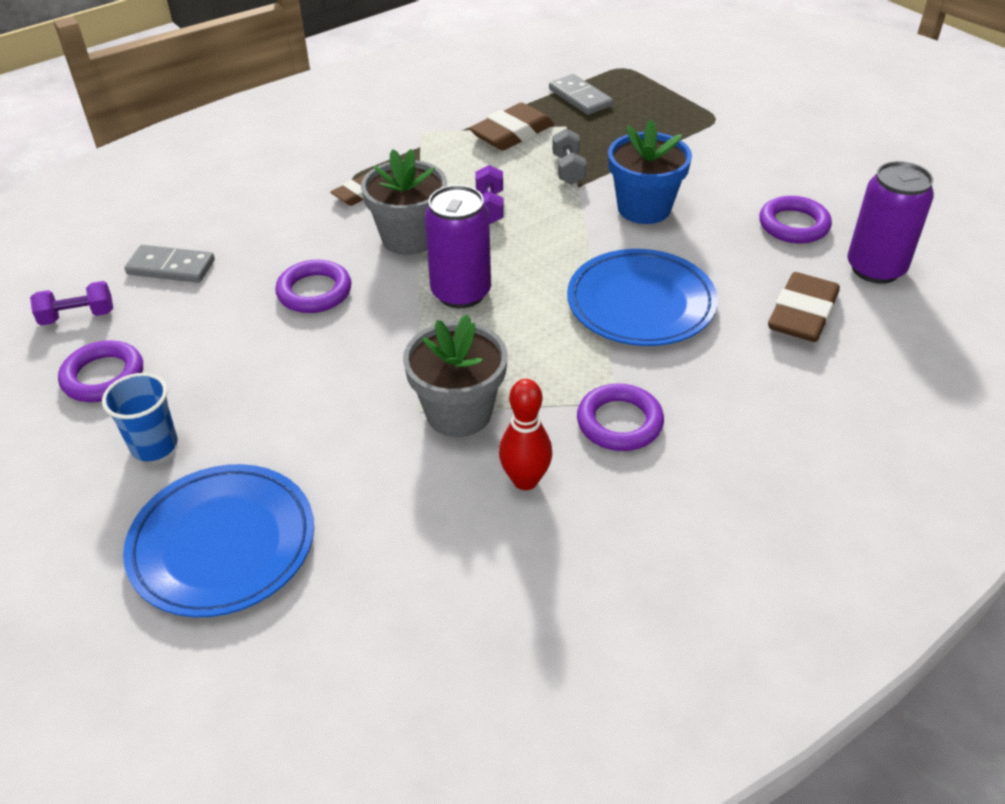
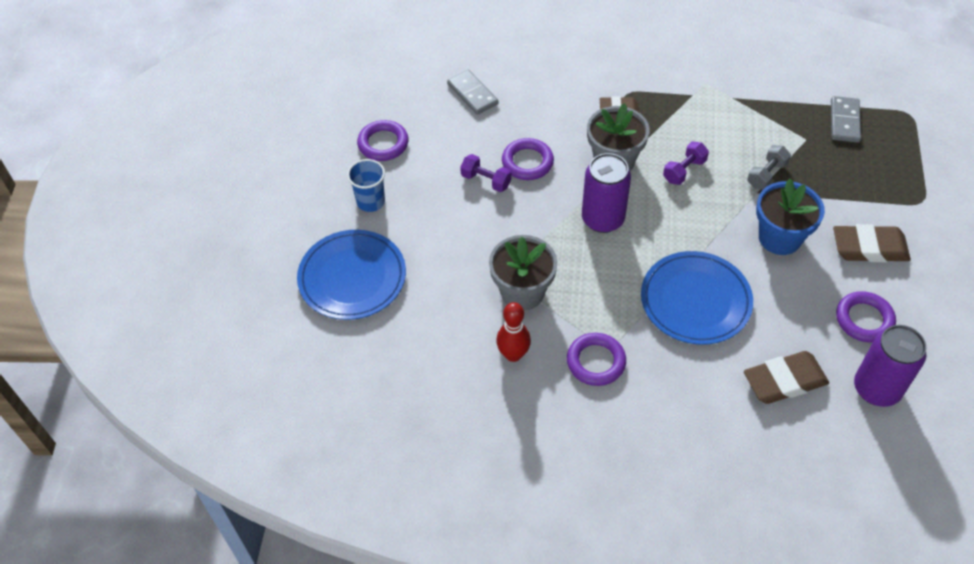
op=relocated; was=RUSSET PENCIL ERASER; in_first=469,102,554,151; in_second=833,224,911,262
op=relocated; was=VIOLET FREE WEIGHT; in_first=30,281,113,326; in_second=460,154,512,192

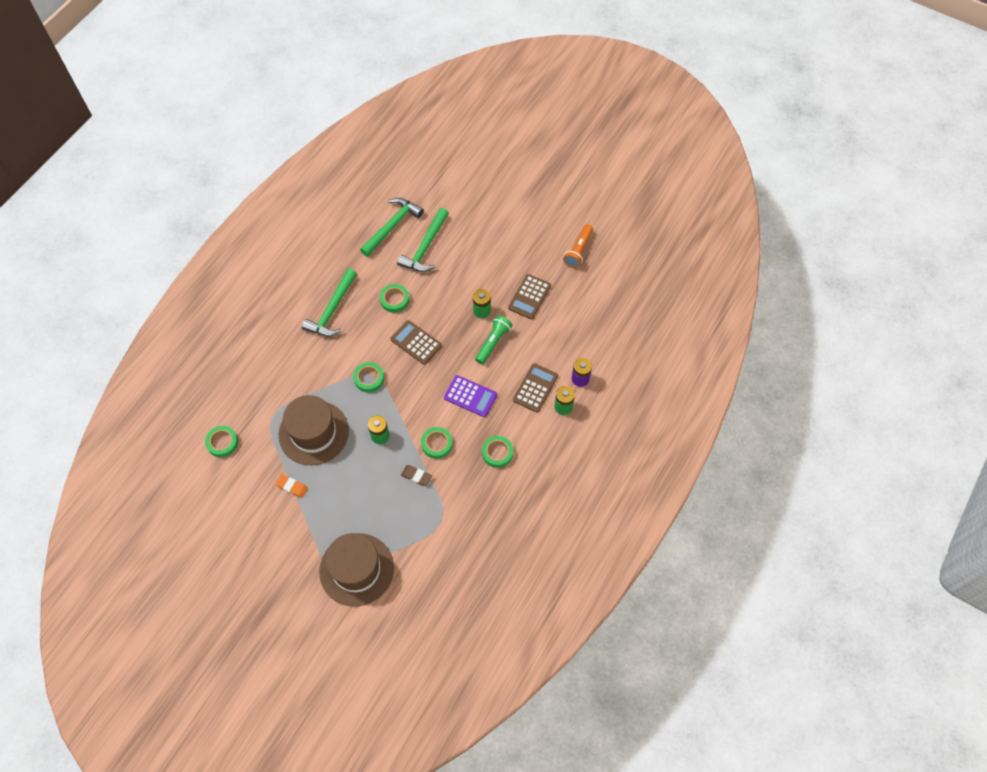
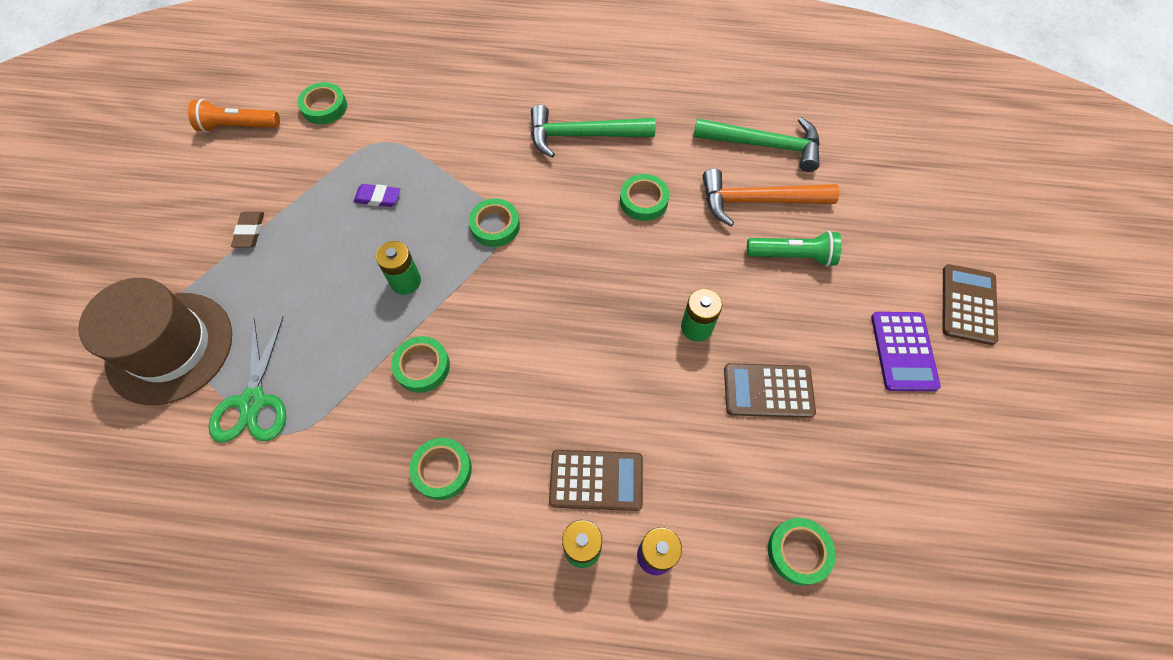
op=colour; was=EMERALD HAMMER; now=ORANGE-COLOURED HAMMER; in_first=397,208,449,272; in_second=703,168,840,226
op=relocated; was=ORANGE-COLOURED FLASHLIGHT; in_first=563,224,593,268; in_second=188,99,280,133
op=relocated; was=EMERALD FLASHLIGHT; in_first=475,315,513,364; in_second=747,231,842,267
op=relocated; was=RUSSET CALCULATOR; in_first=390,320,442,365; in_second=943,264,998,345
op=relocated; was=VIOLET CALCULATOR; in_first=444,375,497,417; in_second=871,312,941,391
op=exchanged; was=RUSSET TOP HAT; now=VIOLET PENCIL ERASER; in_first=279,395,349,465; in_second=353,184,400,207
op=relocated; was=RUSSET PENCIL ERASER; in_first=401,465,432,486; in_second=231,212,264,247
op=missing; was=ORANGE-COLOURED PENCIL ERASER; in_first=276,474,308,498
op=appeared; now=EMERALD SCISSORS; in_second=208,317,286,442
op=appeared; now=EMERALD STICKY TAPE; in_second=768,518,836,585

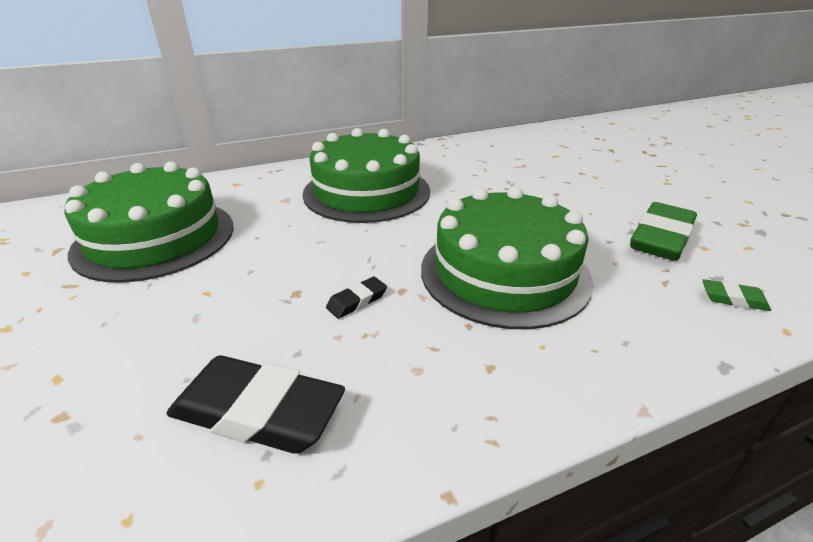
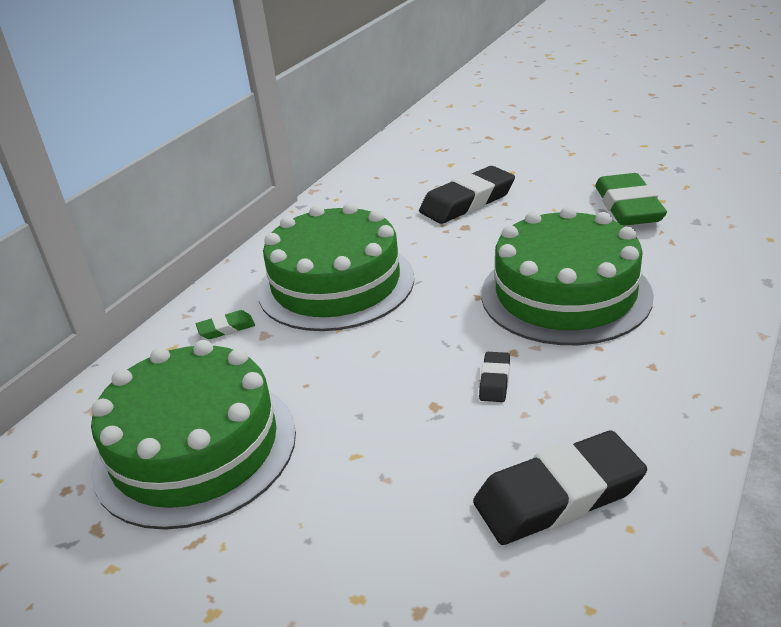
op=relocated; was=EMERALD PENCIL ERASER; in_first=702,279,771,311; in_second=196,310,255,339
op=appeared; now=JET-BLACK PENCIL ERASER; in_second=419,166,515,224

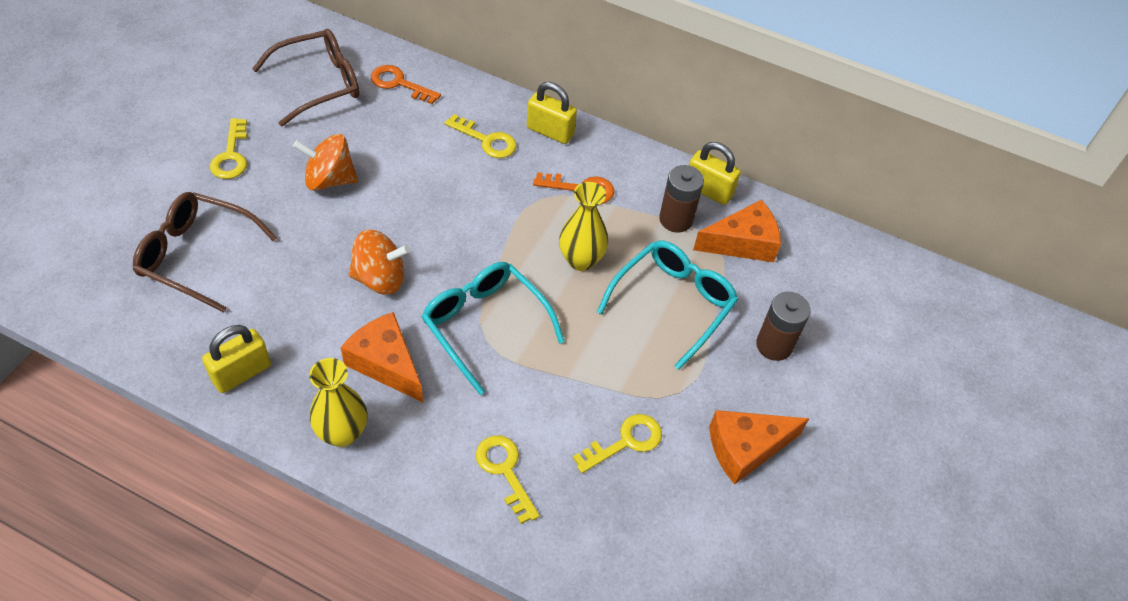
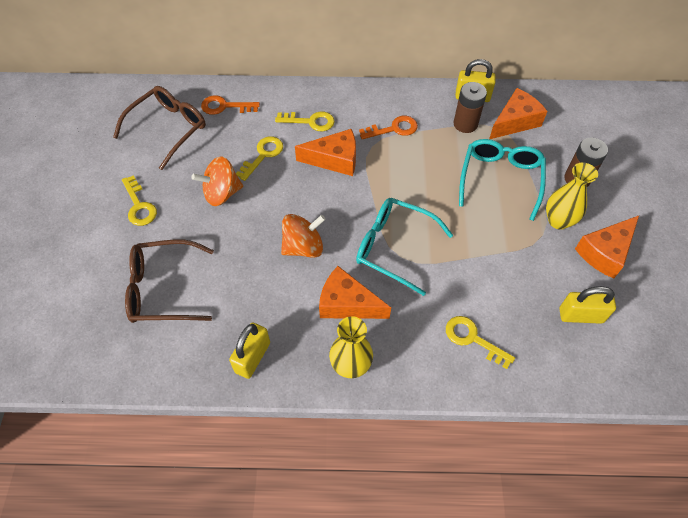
op=relocated; was=YELLOW LOCK; in_first=527,82,577,144; in_second=559,286,616,324
op=relocated; was=YELLOW FLOWER VASE; in_first=559,182,608,271; in_second=546,163,598,230
op=relocated; was=YELLOW LATCHKEY; in_first=573,414,662,473; in_second=236,136,283,181
op=appeared; now=ORANGE-COLOURED CHEESE; in_second=295,129,356,176

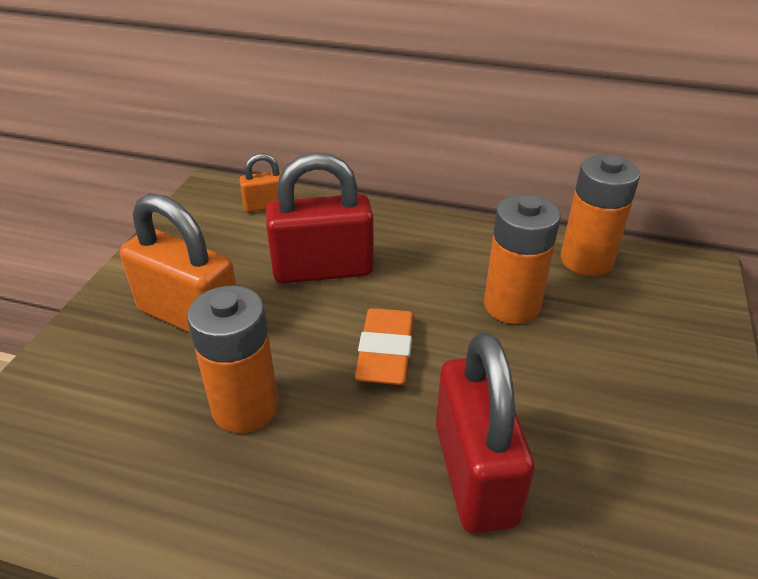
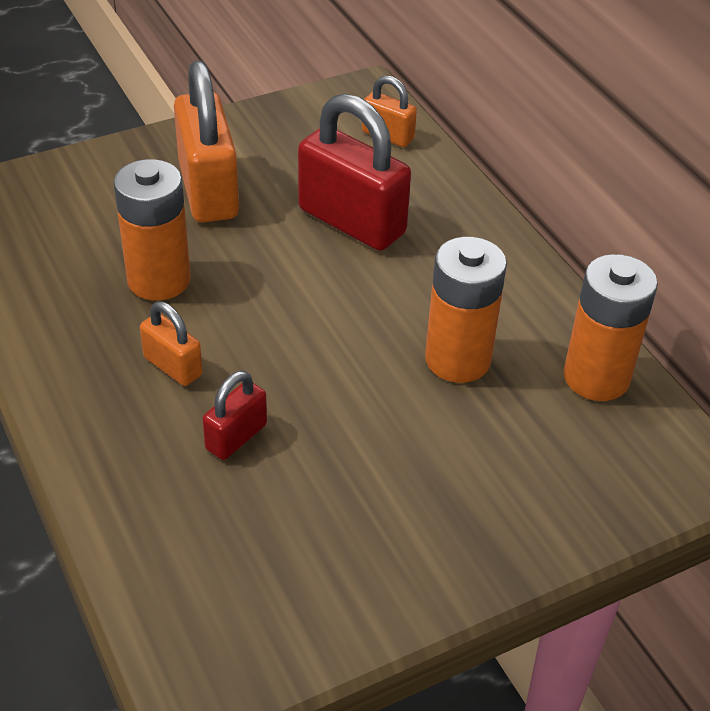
op=missing; was=ORANGE-COLOURED PENCIL ERASER; in_first=355,308,414,385
op=size; was=CRIMSON LOCK; in_first=436,332,535,534; in_second=202,371,267,460; ratio=0.51
op=appeared; now=ORANGE-COLOURED LOCK; in_second=140,301,203,386

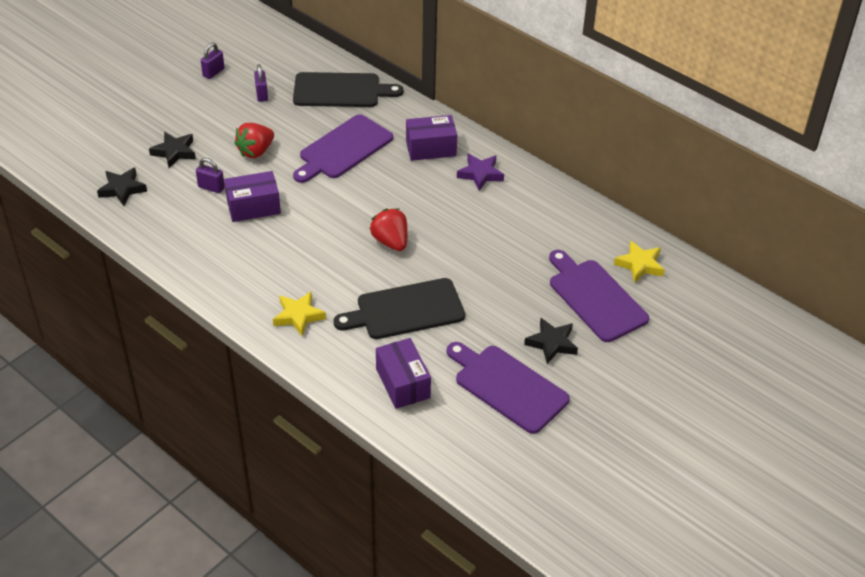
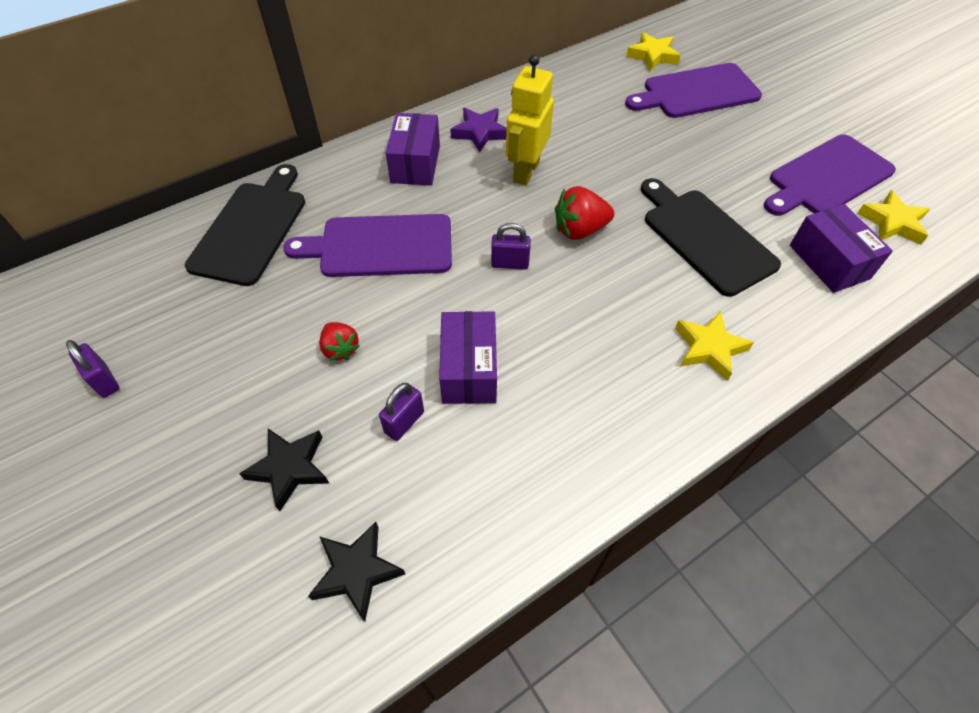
op=relocated; was=VIOLET LOCK; in_first=254,64,268,102; in_second=491,223,531,270
op=spun; was=VIOLET BREAD BOARD; in_first=293,114,393,183; in_second=283,214,452,277; clockwise=120
op=size; was=CRIMSON STRAWBERRY; in_first=234,123,274,158; in_second=319,322,360,361; ratio=0.66
op=spun; was=JET-BLACK BREAD BOARD; in_first=333,278,465,339; in_second=641,178,781,297; clockwise=150
op=missing; was=JET-BLACK STAR; in_first=524,318,578,364
op=spun; was=VIOLET PARCEL; in_first=376,338,431,409; in_second=790,204,893,293; clockwise=75
op=appeared; now=YELLOW ROBOT; in_second=506,54,554,185
op=appeared; now=YELLOW STAR; in_second=858,190,930,245

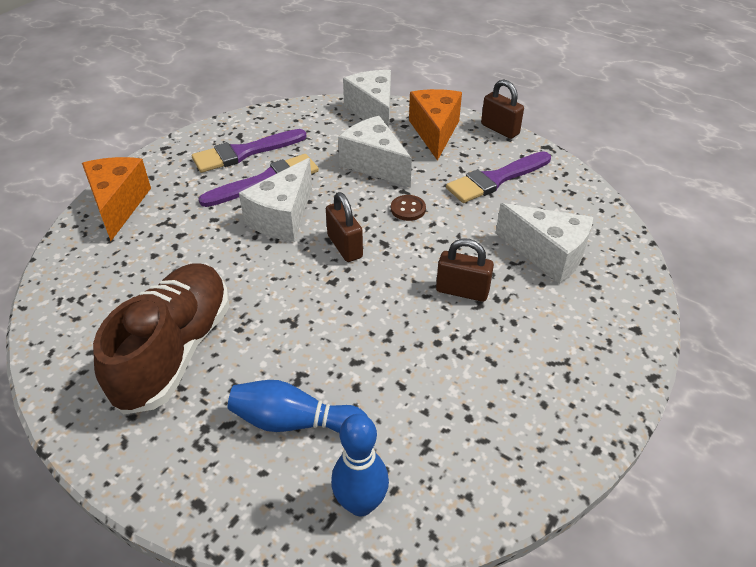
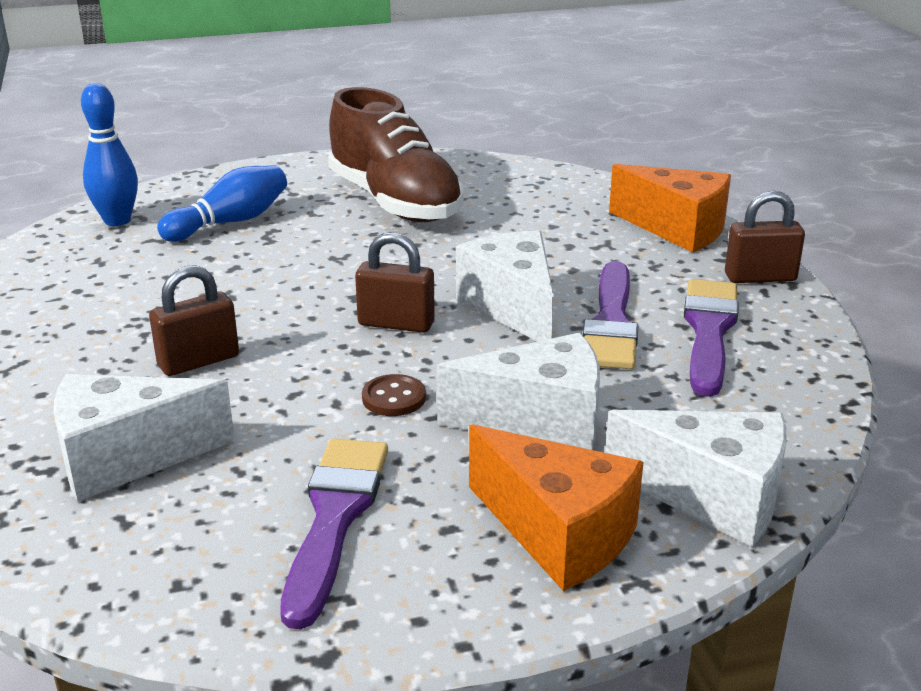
op=relocated; was=RUSSET LOCK; in_first=481,79,524,139; in_second=725,191,805,283

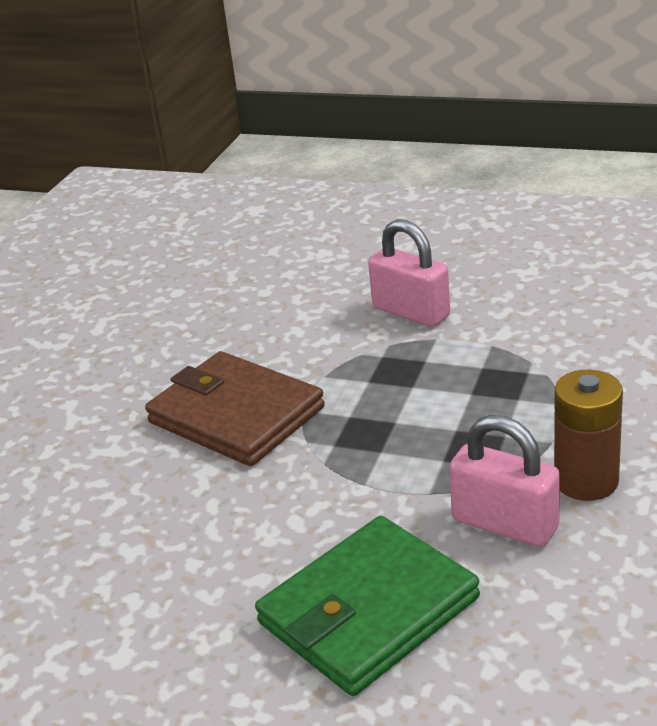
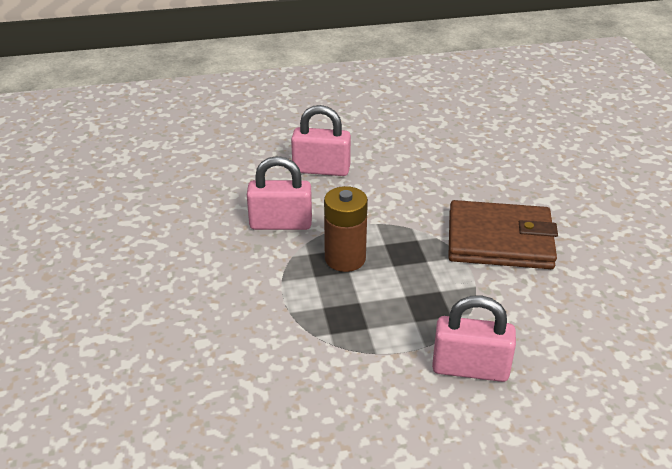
op=relocated; was=RUSSET POWER CELL; in_first=554,370,623,501; in_second=324,186,368,272
op=exchanged; was=EMERALD BILLFOLD; now=PINK LOCK; in_first=255,516,480,696; in_second=291,105,351,176

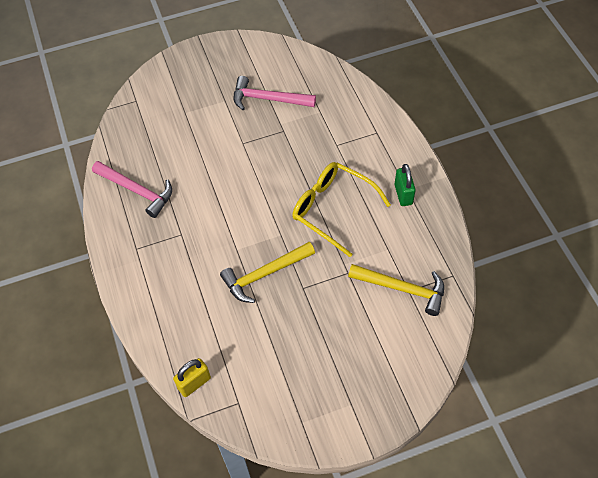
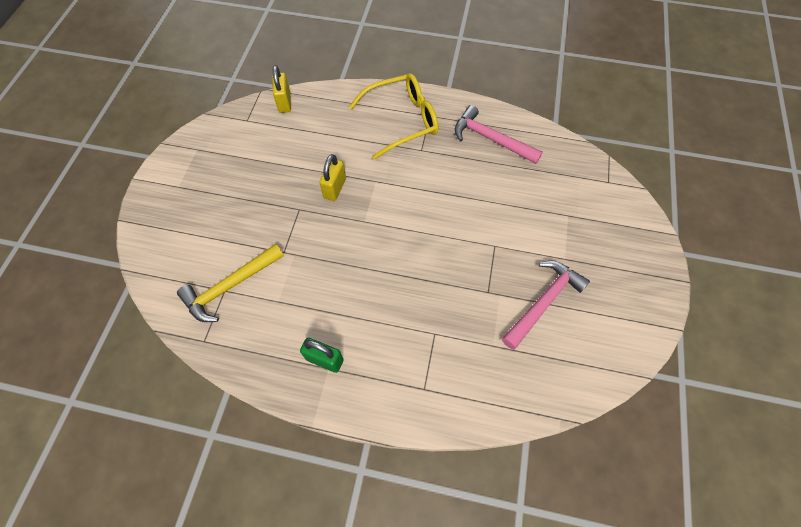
op=spun; was=PINK HAMMER; in_first=92,161,172,218; in_second=455,105,543,164; clockwise=60
op=relocated; was=YELLOW GLASSES; in_first=292,162,391,257; in_second=349,73,438,159
op=exchanged; was=YELLOW HAMMER; now=YELLOW LOCK; in_first=220,242,315,303; in_second=319,154,346,201

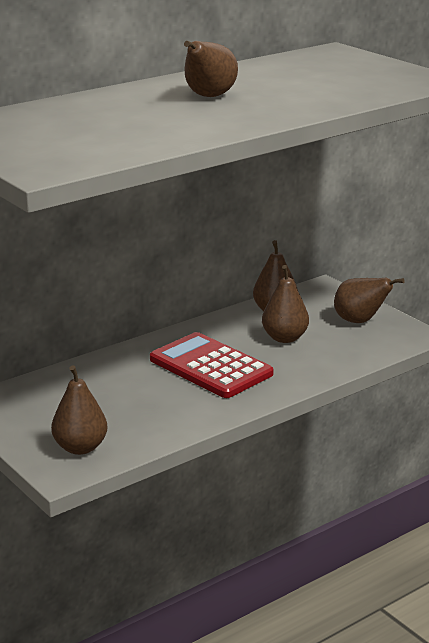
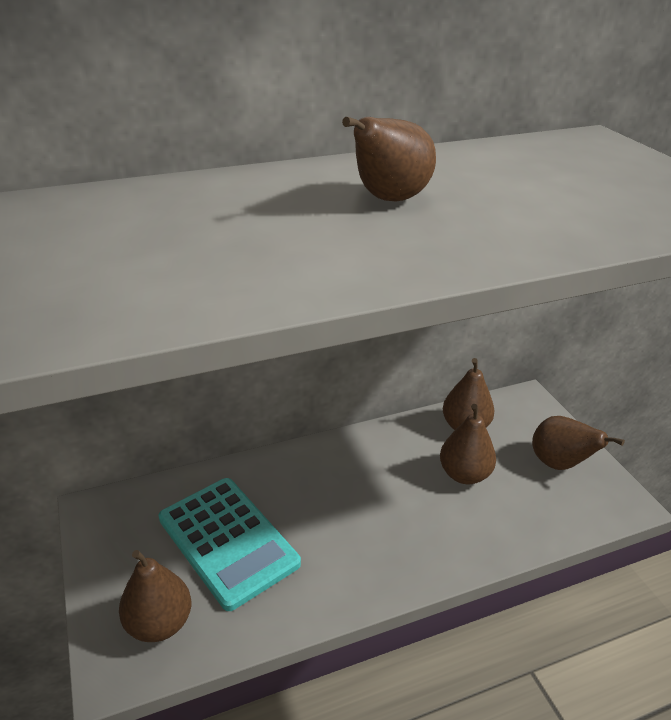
op=missing; was=CRIMSON CALCULATOR; in_first=150,332,274,398
op=appeared; now=TURQUOISE CALCULATOR; in_second=159,478,301,611

